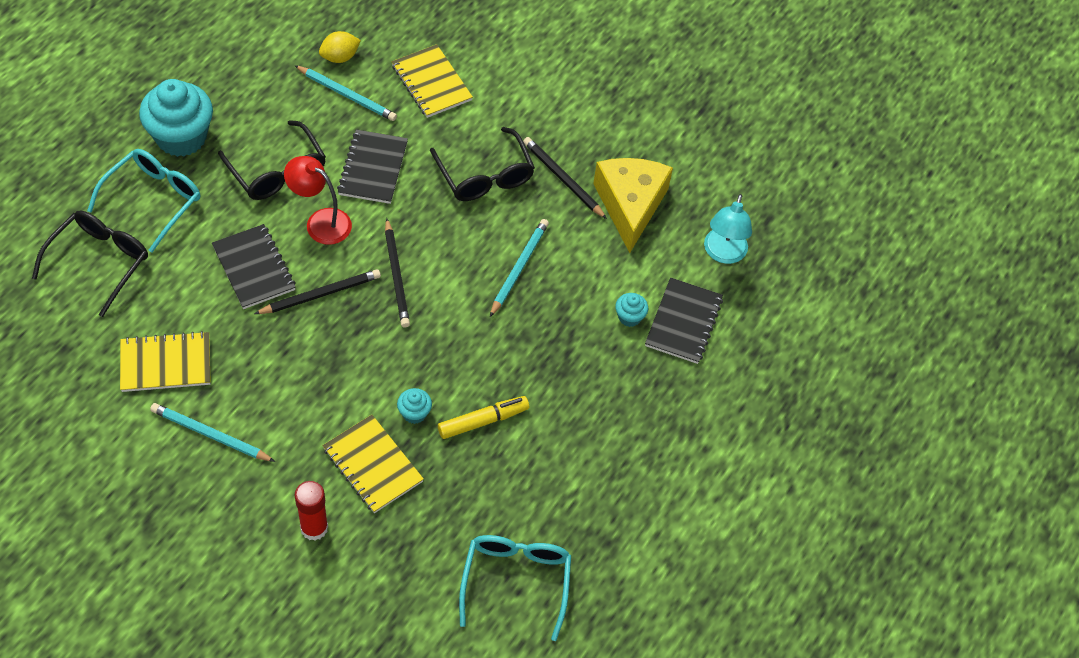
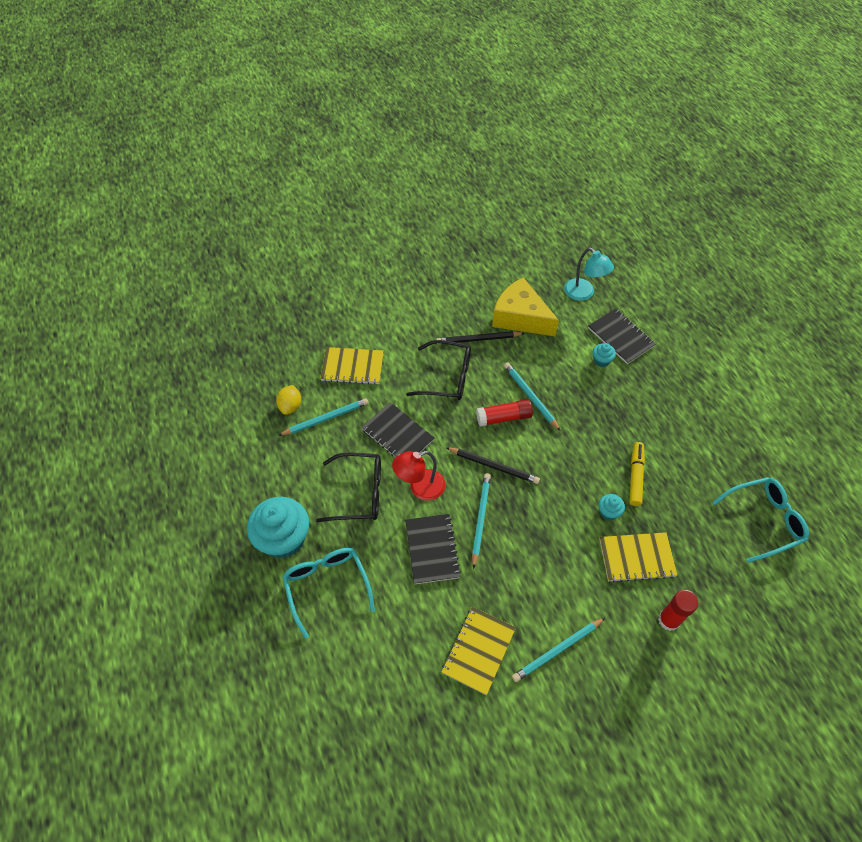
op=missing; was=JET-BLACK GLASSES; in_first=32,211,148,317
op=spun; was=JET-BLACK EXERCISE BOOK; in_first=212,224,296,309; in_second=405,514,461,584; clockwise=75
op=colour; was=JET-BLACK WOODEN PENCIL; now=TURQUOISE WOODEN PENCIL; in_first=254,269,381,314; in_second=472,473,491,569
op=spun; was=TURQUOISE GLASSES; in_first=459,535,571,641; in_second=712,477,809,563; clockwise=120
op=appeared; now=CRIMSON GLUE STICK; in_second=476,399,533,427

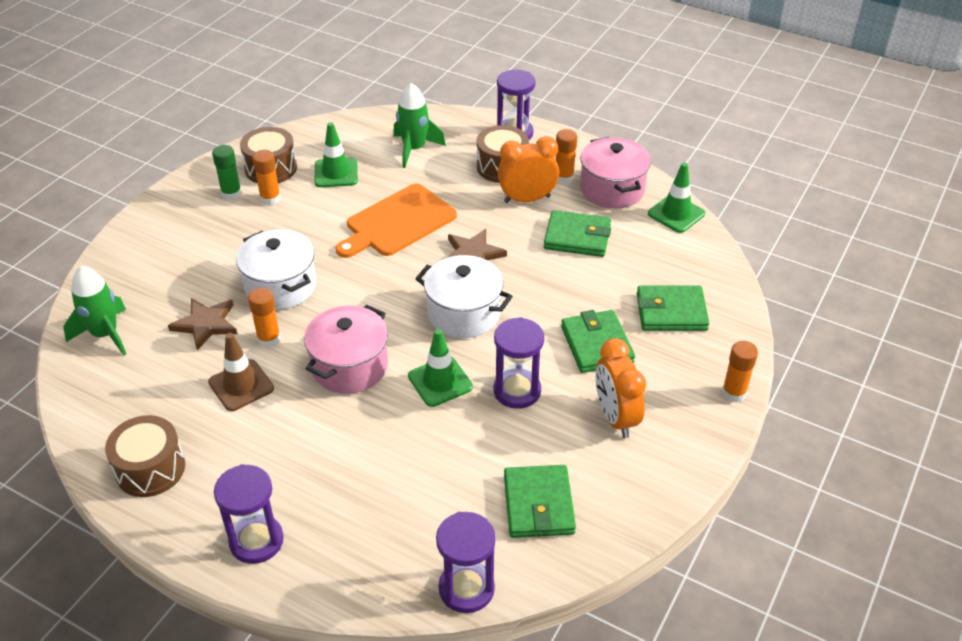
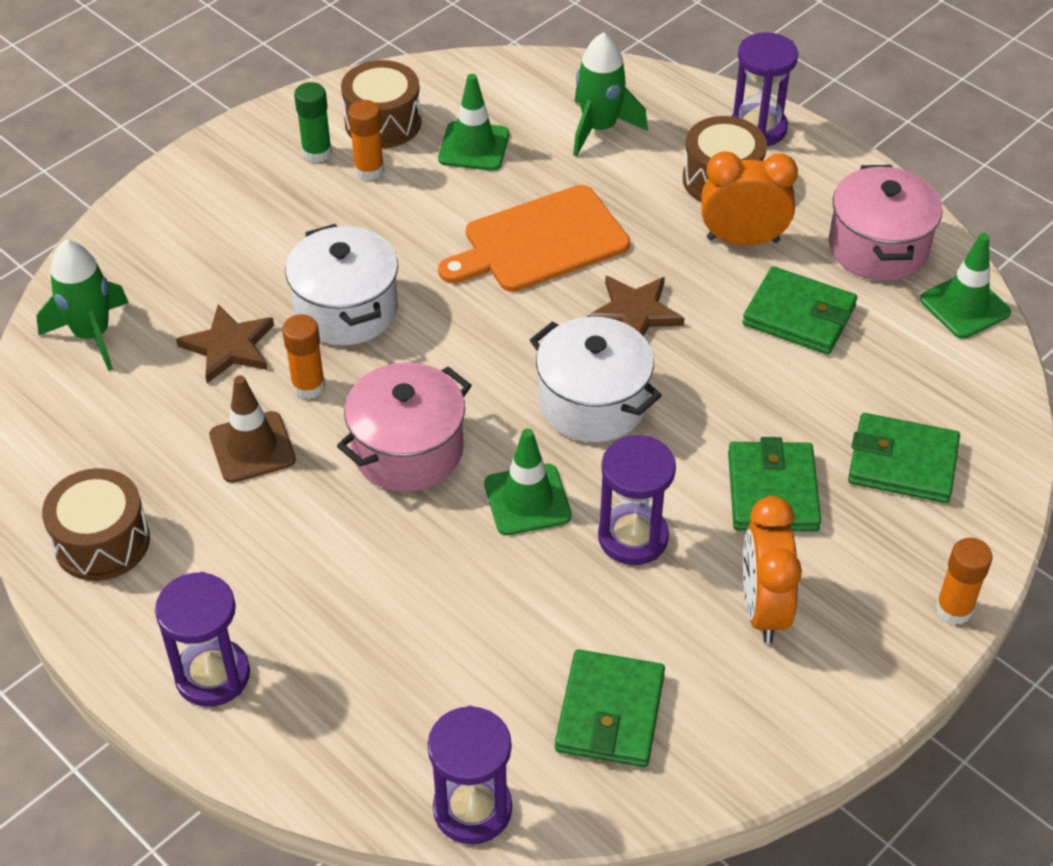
op=missing; was=ORANGE-COLOURED GLUE STICK; in_first=556,129,577,184

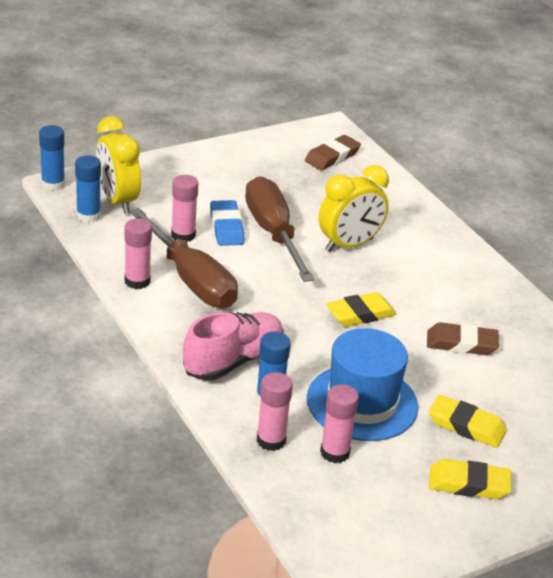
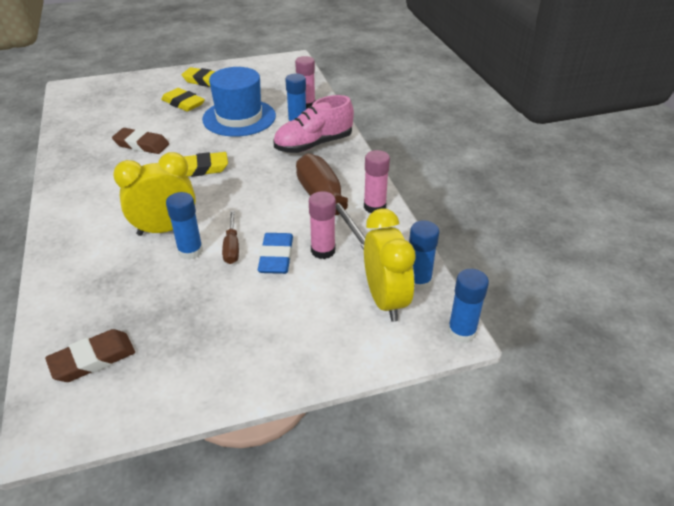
op=size; was=RUSSET HAND SCREWDRIVER; in_first=245,176,314,282; in_second=222,210,239,264; ratio=0.46
op=missing; was=PINK GLUE STICK; in_first=320,384,359,463
op=appeared; now=COBALT GLUE STICK; in_second=166,192,203,260

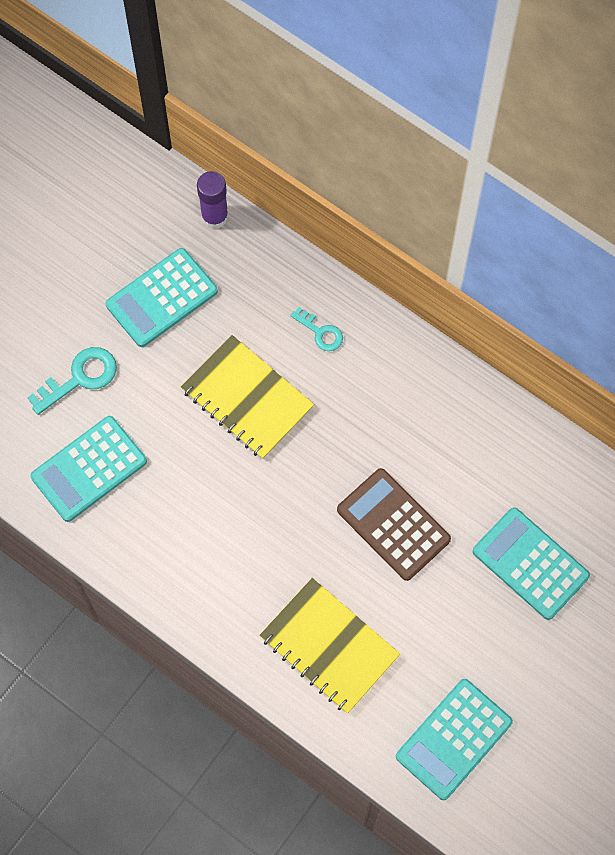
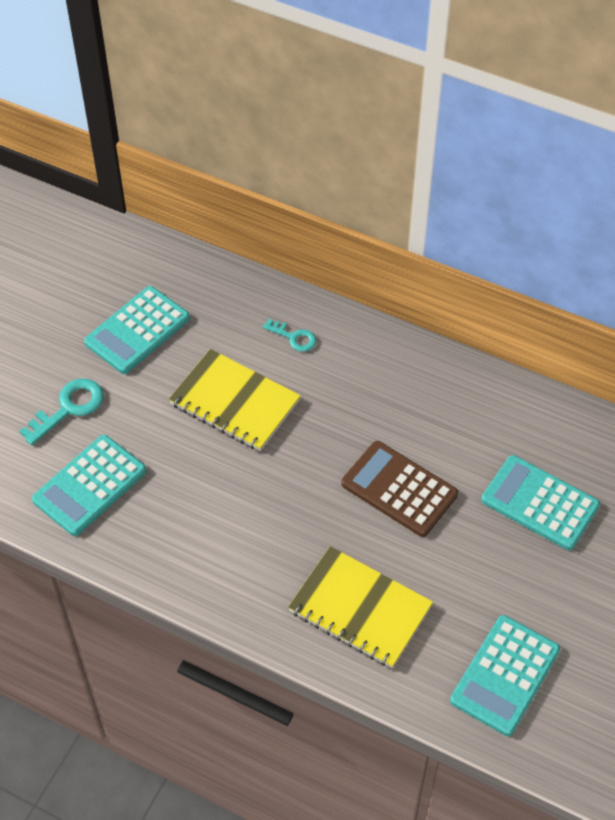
op=missing; was=VIOLET GLUE STICK; in_first=197,171,228,229

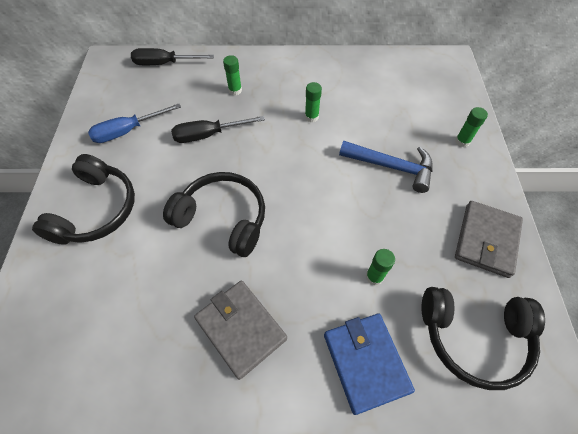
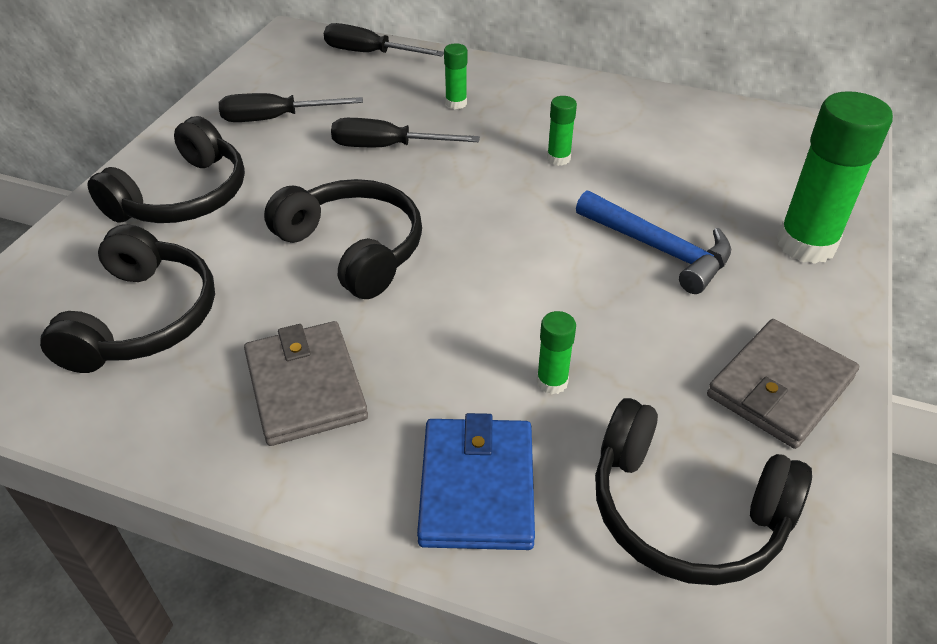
op=colour; was=COBALT HAND SCREWDRIVER; now=JET-BLACK HAND SCREWDRIVER; in_first=88,104,181,143; in_second=219,93,363,122
op=size; was=EMERALD GLUE STICK; in_first=455,107,488,147; in_second=777,91,893,264; ratio=2.14
op=appeared; now=JET-BLACK HEADSET; in_second=40,224,215,373

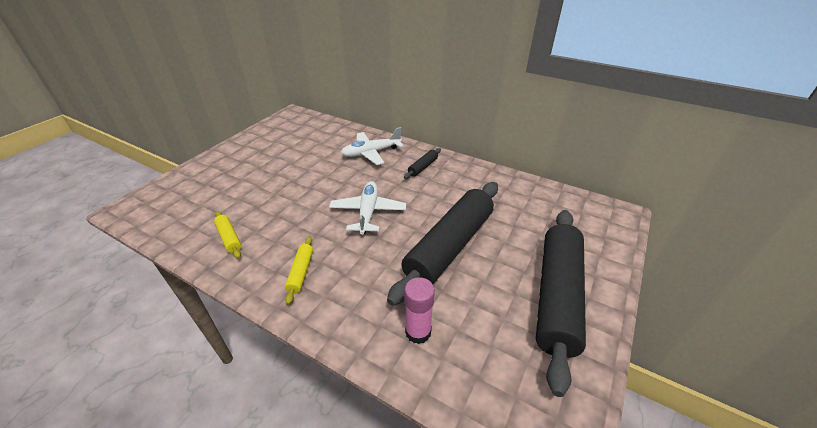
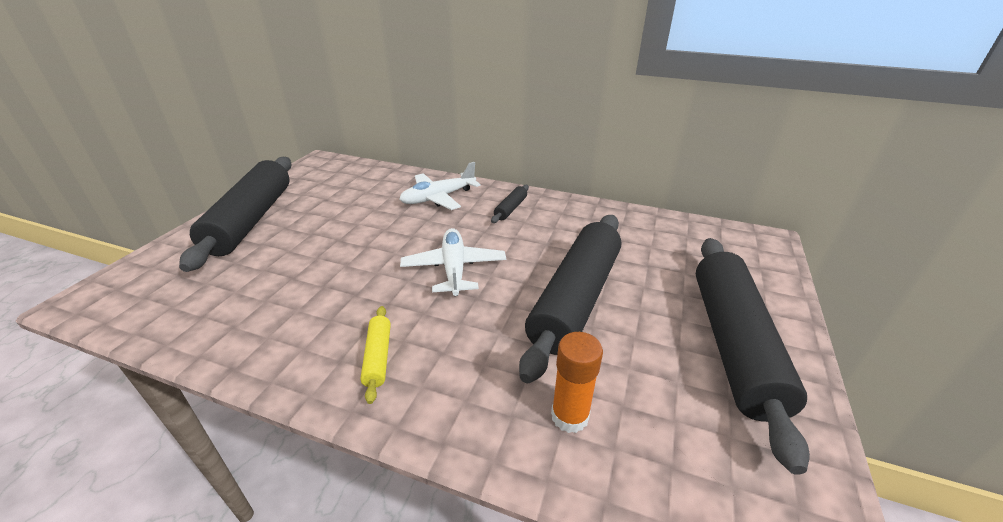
op=missing; was=YELLOW DOUGH ROLLER; in_first=214,211,242,259
op=colour; was=PINK GLUE STICK; now=ORANGE-COLOURED GLUE STICK; in_first=404,277,435,344; in_second=551,332,603,433
op=appeared; now=JET-BLACK DOUGH ROLLER; in_second=179,157,292,272

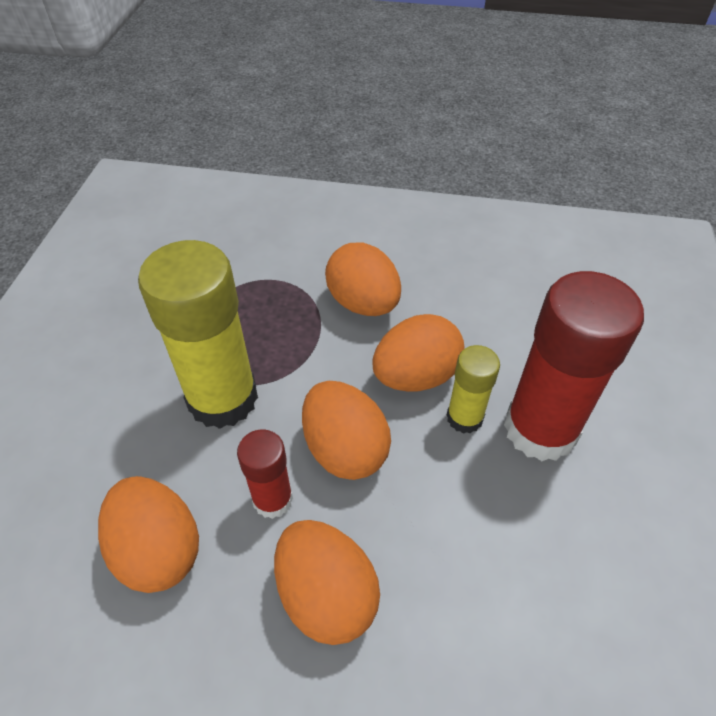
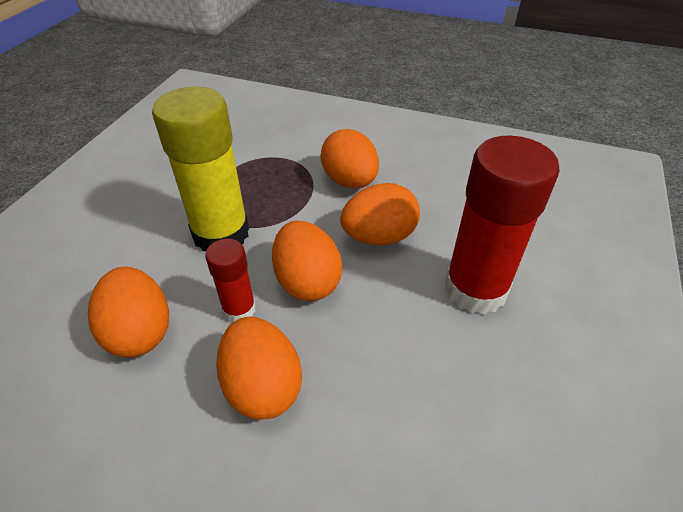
op=missing; was=YELLOW GLUE STICK; in_first=447,345,500,434

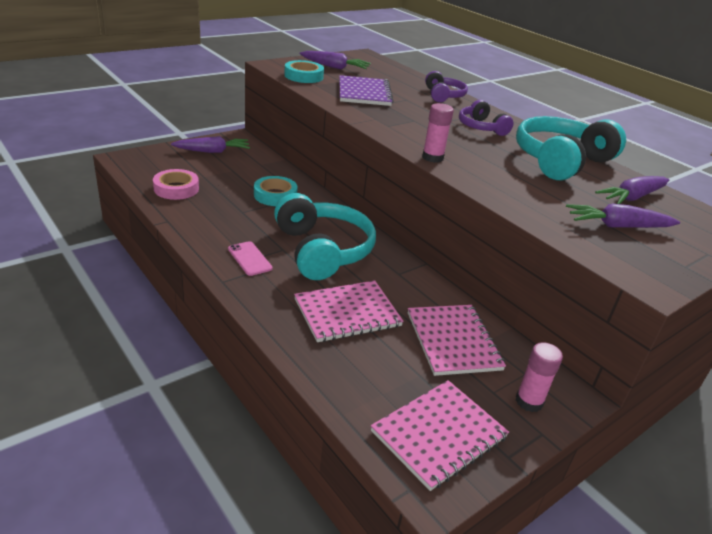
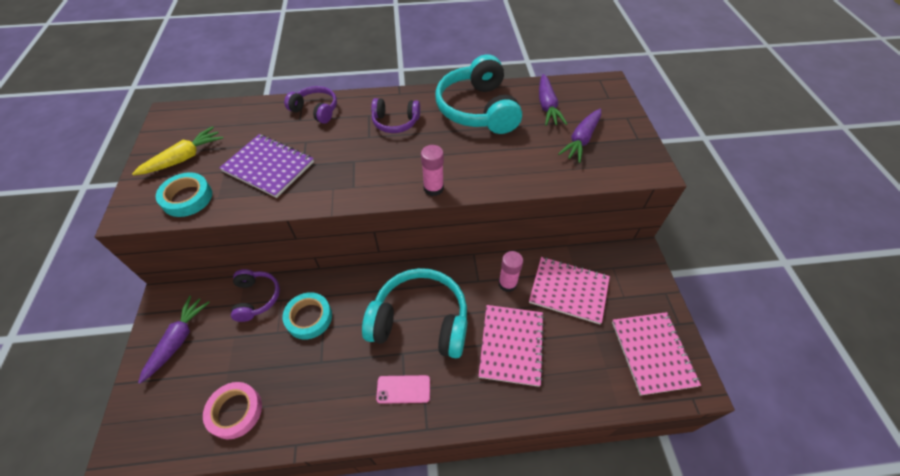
op=colour; was=VIOLET ROOT VEGETABLE; now=YELLOW ROOT VEGETABLE; in_first=300,51,371,70; in_second=132,126,223,175
op=relocated; was=PINK GLUE STICK; in_first=516,342,563,412; in_second=499,251,523,292
op=appeared; now=VIOLET HEADSET; in_second=231,269,280,322

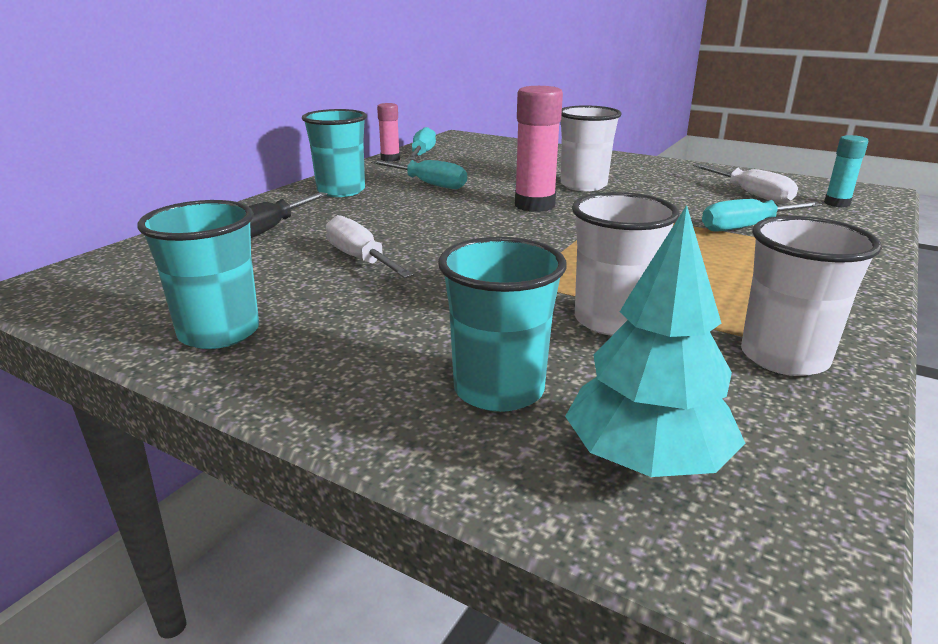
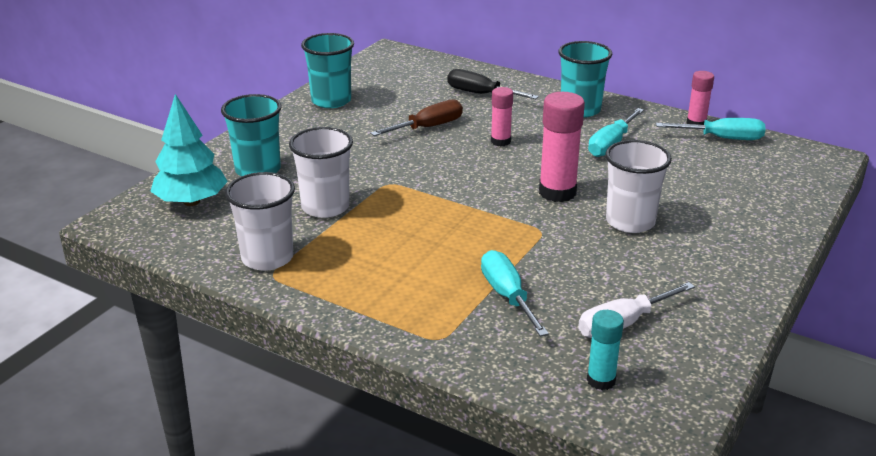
op=colour; was=PURE WHITE HAND SCREWDRIVER; now=RUSSET HAND SCREWDRIVER; in_first=326,215,414,278; in_second=370,99,463,136
op=appeared; now=PINK GLUE STICK; in_second=491,87,513,146

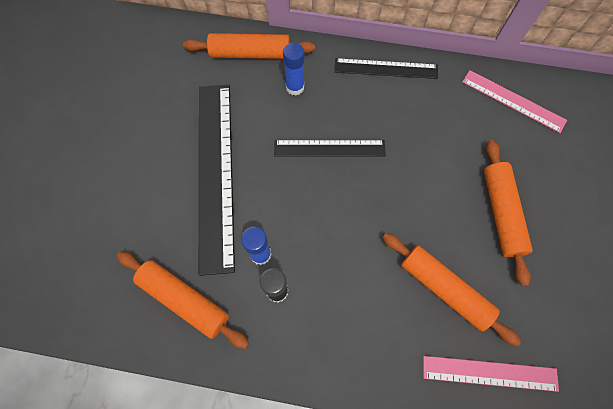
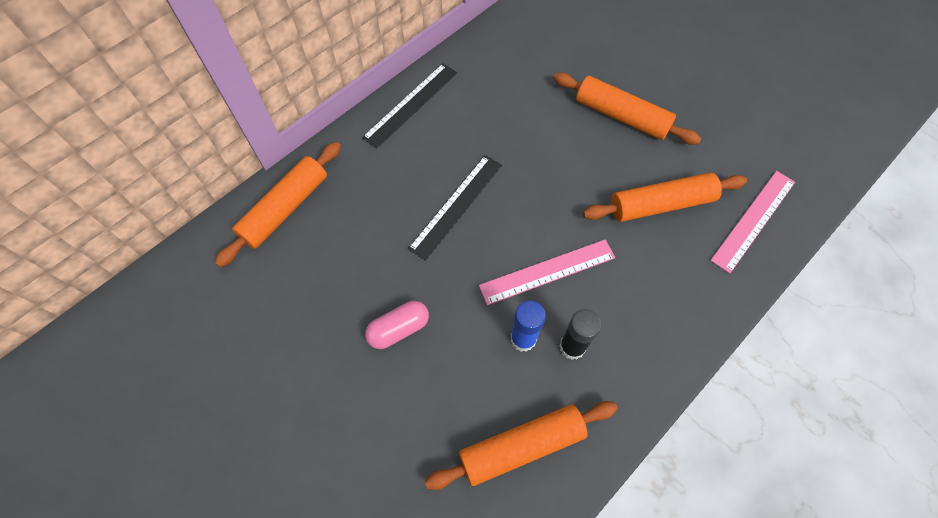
op=missing; was=COBALT GLUE STICK; in_first=283,43,304,95
op=relocated; was=PINK RULER; in_first=462,70,567,133; in_second=479,239,615,305
op=exchanged; was=JET-BLACK RULER; now=PINK CAPSULE; in_first=199,85,235,276; in_second=365,301,429,349

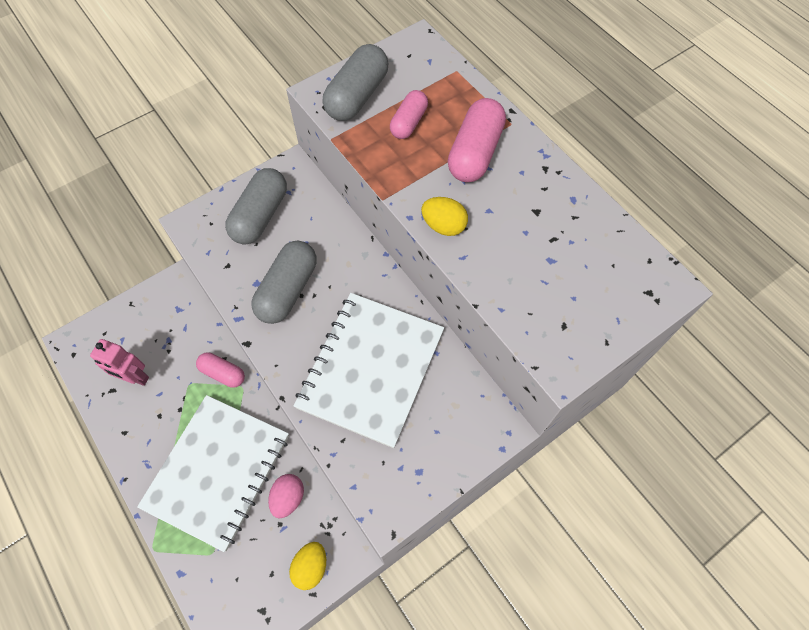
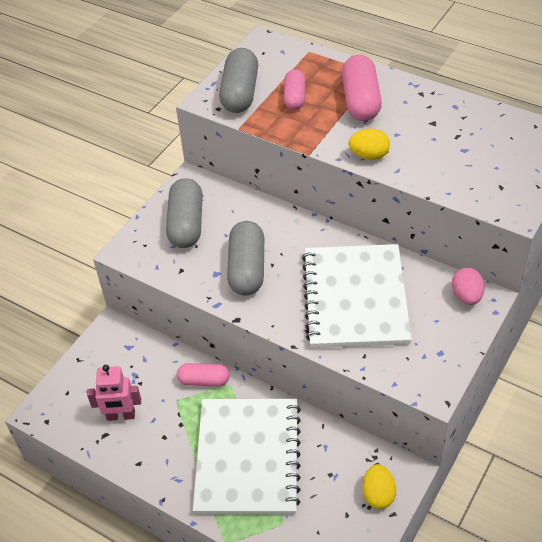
op=relocated; was=PINK EGG SHAPE; in_first=268,474,304,518; in_second=452,268,485,305

